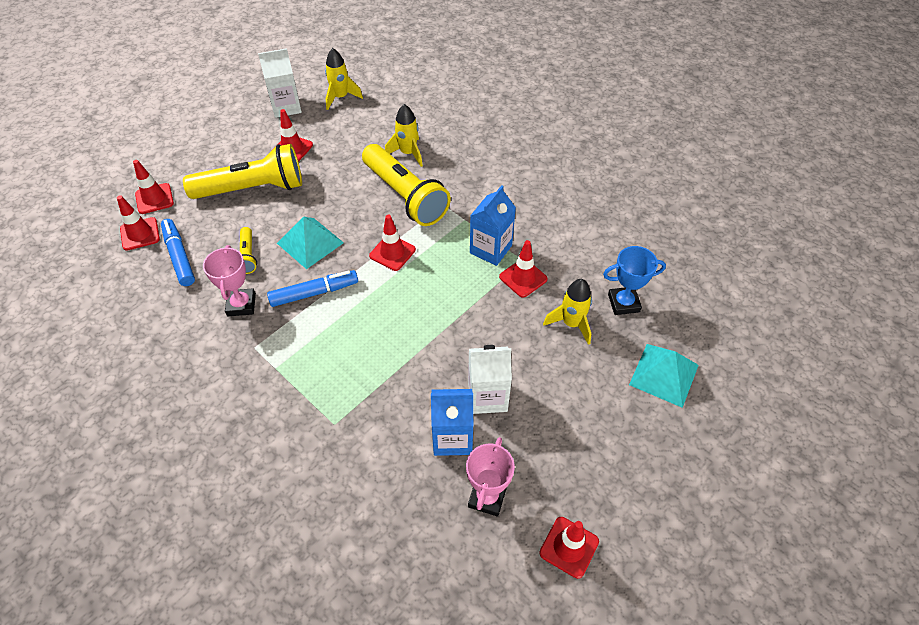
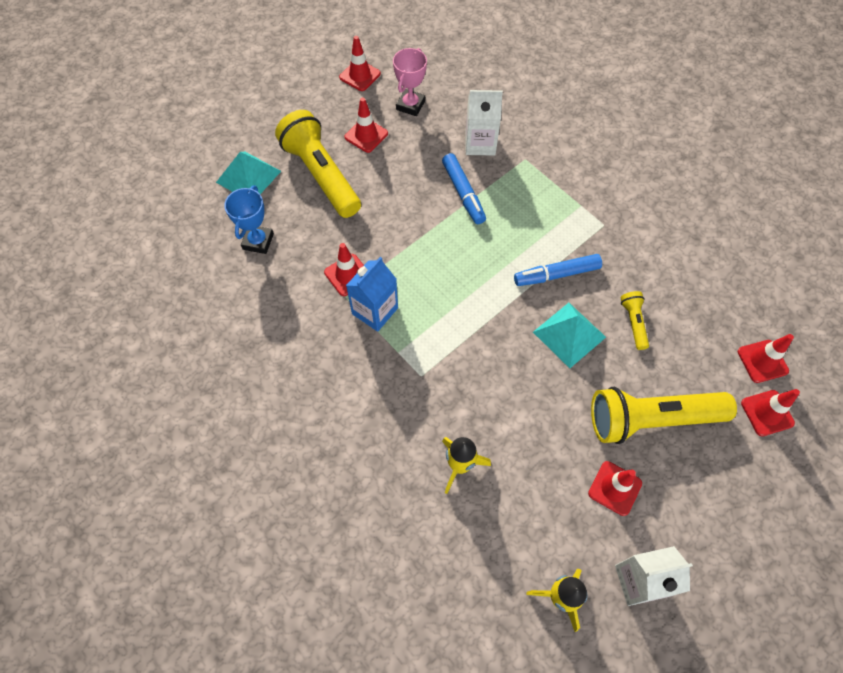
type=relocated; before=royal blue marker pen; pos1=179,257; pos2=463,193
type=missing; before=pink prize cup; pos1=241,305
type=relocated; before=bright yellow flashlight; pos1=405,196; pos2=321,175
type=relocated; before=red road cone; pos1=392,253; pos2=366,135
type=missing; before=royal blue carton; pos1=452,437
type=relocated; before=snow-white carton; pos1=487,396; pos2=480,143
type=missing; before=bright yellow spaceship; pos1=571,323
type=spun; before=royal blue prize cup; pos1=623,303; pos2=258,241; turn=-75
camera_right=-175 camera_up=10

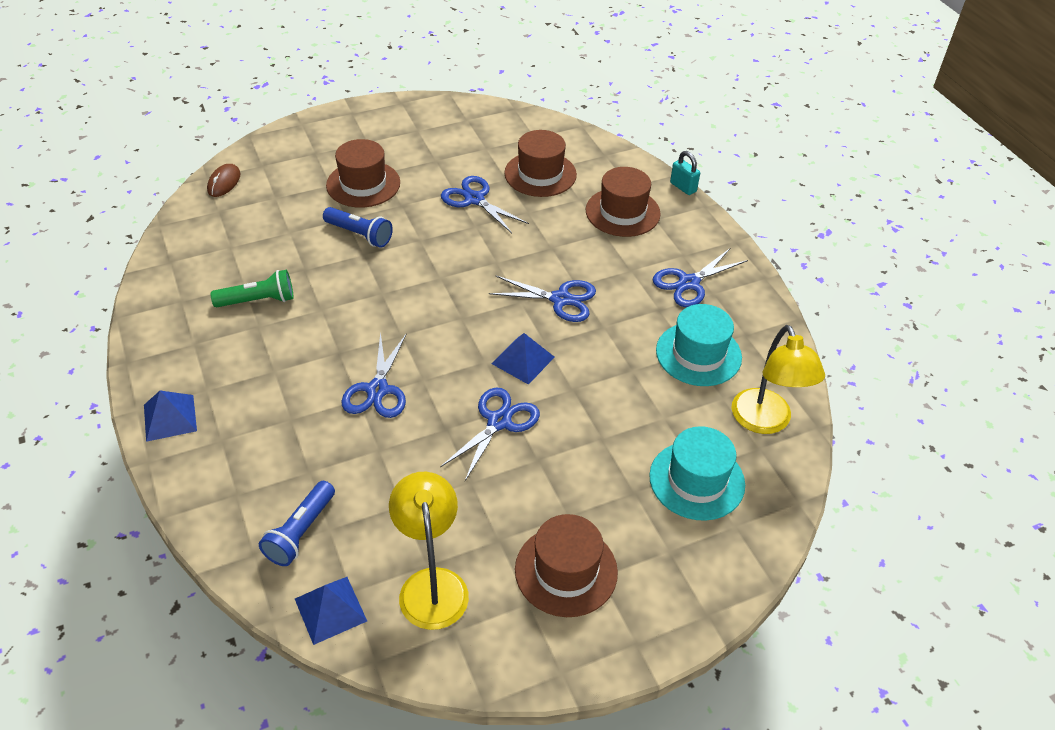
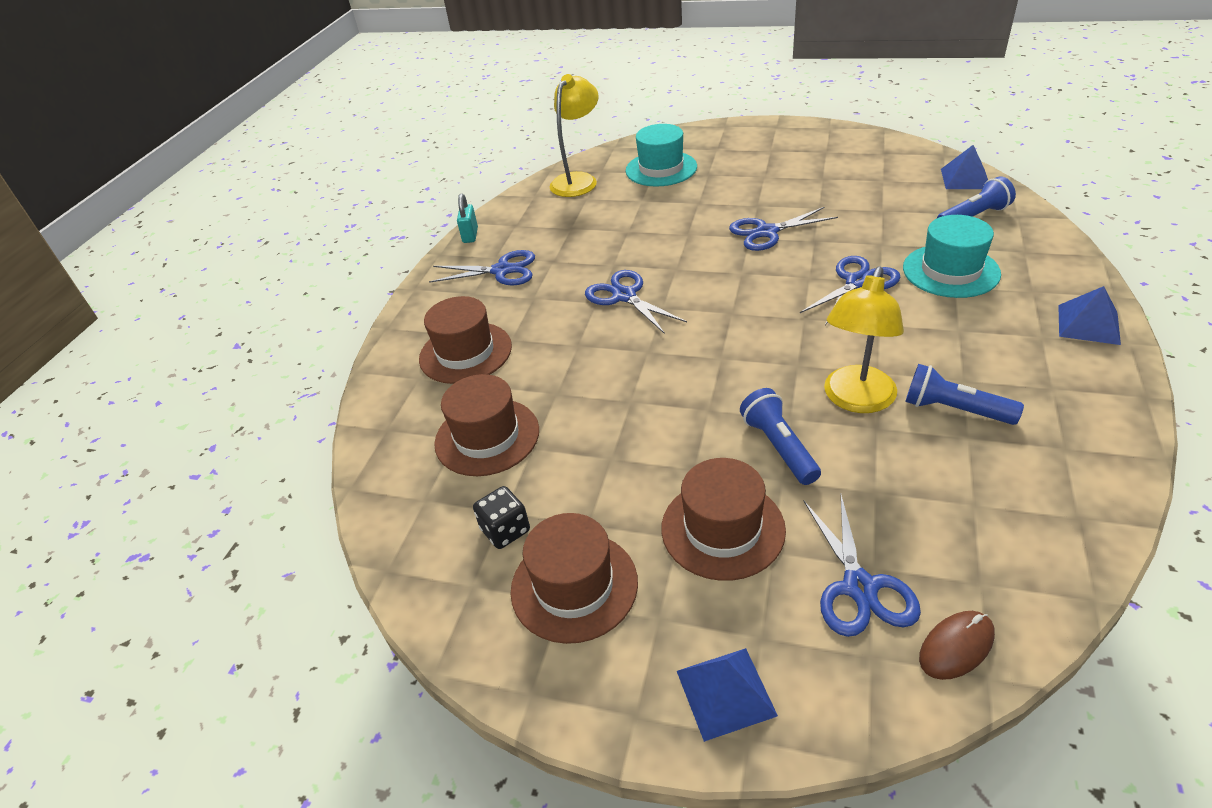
type=colour; before=emerald flashlight; after=royal blue flashlight; pos1=258,301; pos2=954,409
type=relocated; before=bright yellow reading lamp; pos1=431,584; pos2=856,400
type=relocated; before=royal blue pair of scissors; pos1=474,199; pos2=859,587
type=relocated; before=royal blue pyramid; pos1=523,360; pos2=725,692
type=relocated; before=brown top hat; pos1=566,571; pos2=574,586
type=relocated; before=turquoise top hat; pos1=698,354; pos2=950,271
type=relocated; before=turquoise padlock; pos1=683,187; pos2=470,235
type=appeared; after=jet-black dice; pos2=505,530
camera_right=-135 camera_up=-5

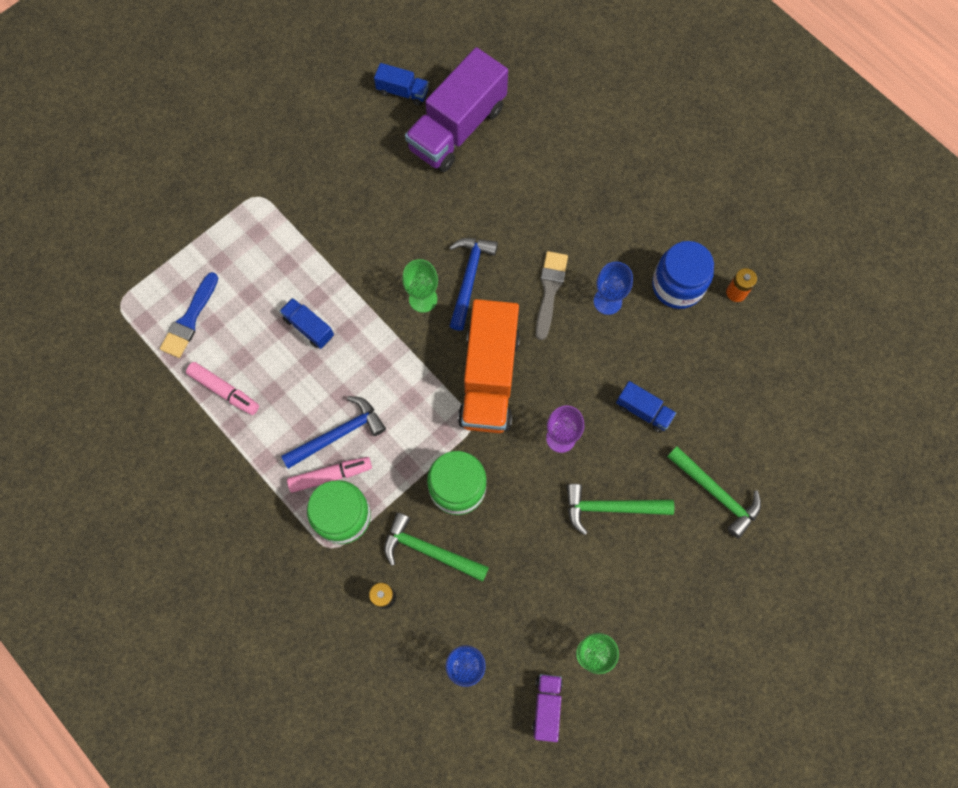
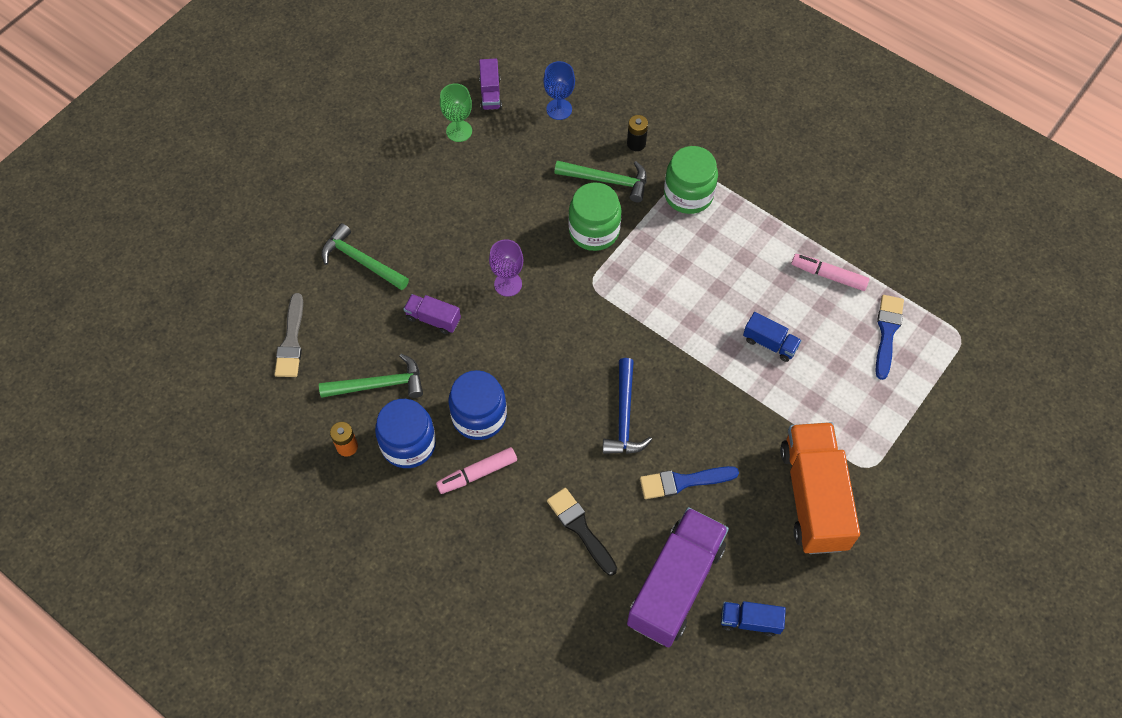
type=missing; before=royal blue carpenter's hammer; pos1=339,434
type=relocated; before=pink marker pen; pos1=330,475; pos2=477,473
type=missing; before=emerald goblet; pos1=423,299
type=relocated; before=orange truck; pos1=489,378; pos2=813,497
type=relocated; before=grey paint brush; pos1=550,290; pos2=291,341
type=relocated; before=emerald carpenter's hammer; pos1=610,507; pos2=379,385
type=exchanged; before=royal blue goblet; after=royal blue jar; pos1=607,301; pos2=479,416
type=colour; before=royal blue truck; after=royal purple truck; pos1=643,411; pos2=433,319
type=appeared; after=jet-black paint brush; pos2=580,528
type=appeared; after=royal blue paint brush; pos2=683,482
camera_right=170 camera_up=-10

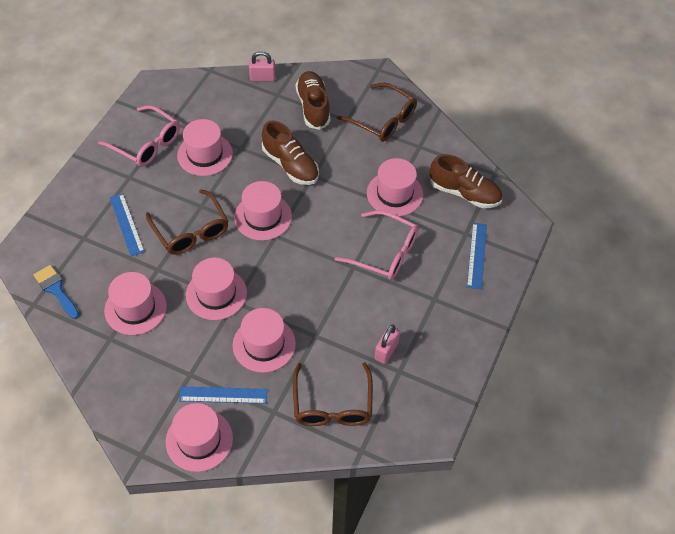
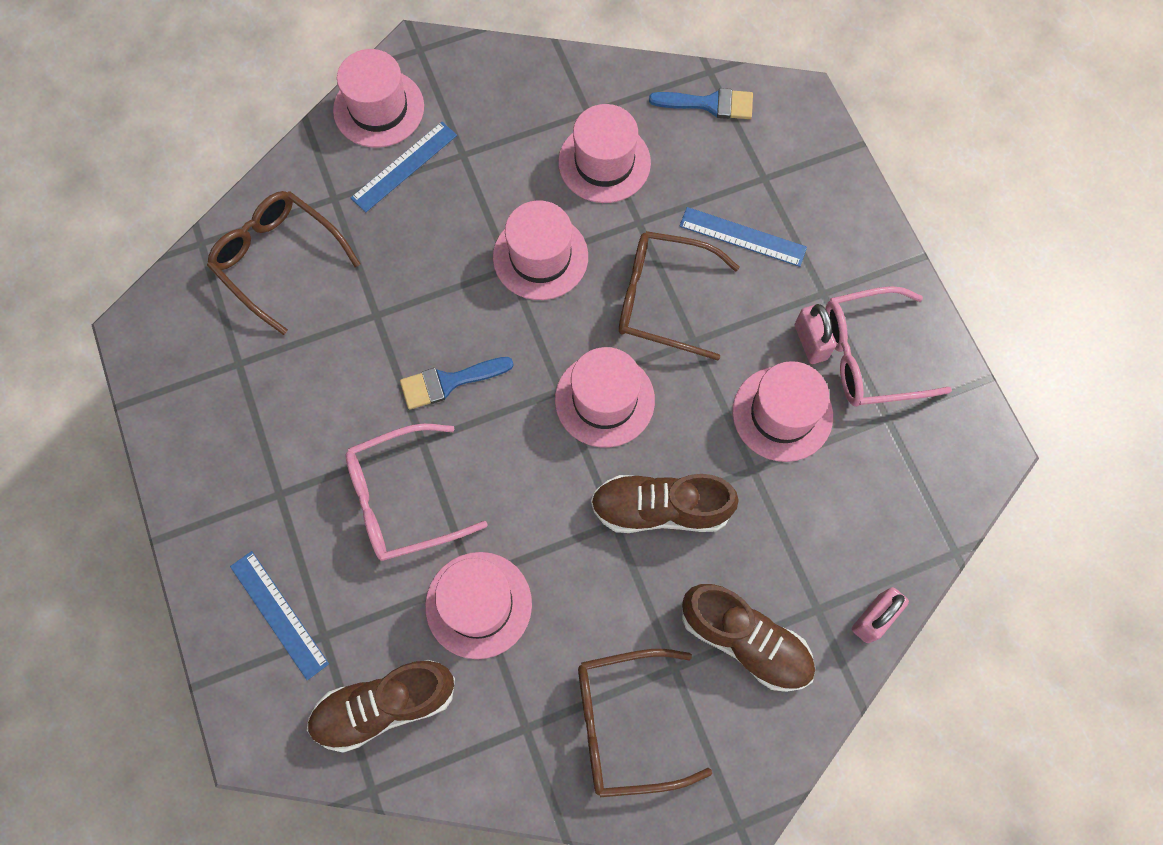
type=missing; before=pink top hat; pos1=264,344
type=relocated; before=pink padlock; pos1=386,351; pos2=810,342
type=appeared; after=royal blue paint brush; pos2=449,382
camera_right=135 camera_up=15

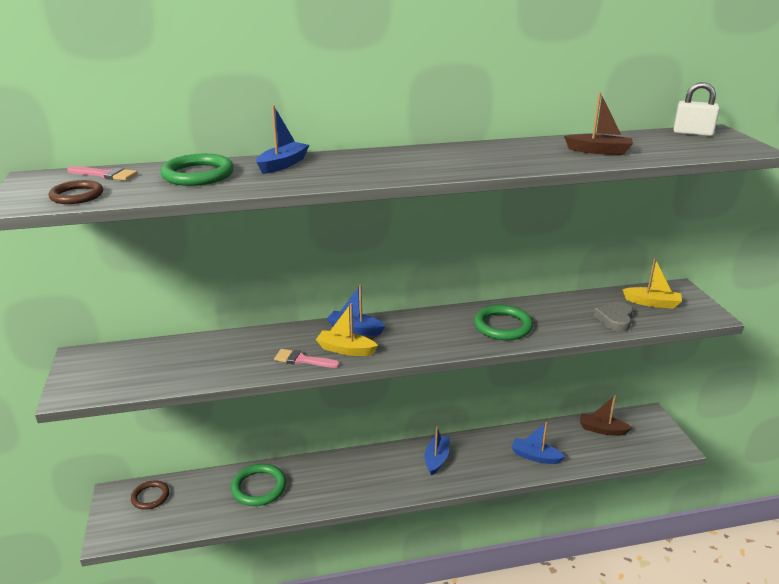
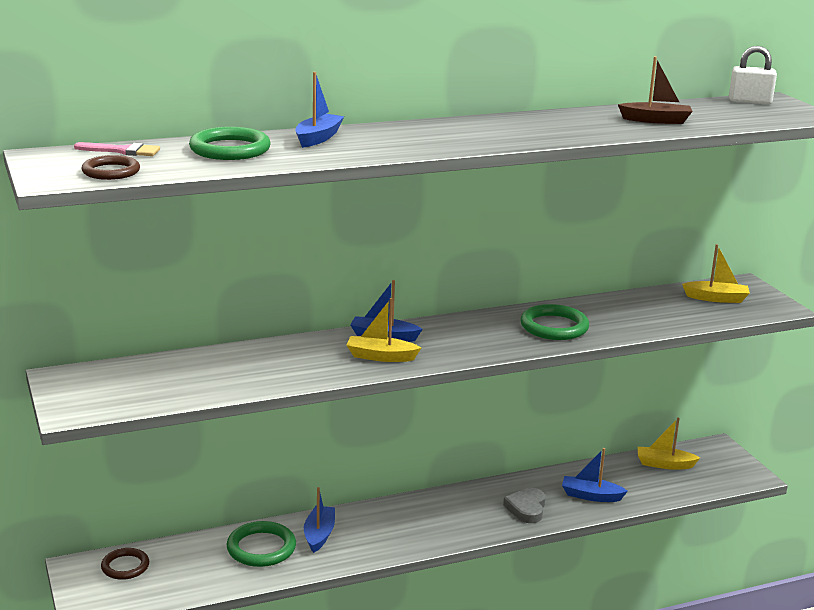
type=missing; before=pink paint brush; pos1=302,360
type=relocated; before=royal blue toy boat; pos1=436,459; pos2=319,535
type=colour; before=brown toy boat; after=bright yellow toy boat; pos1=602,430; pos2=664,464
type=relocated; before=grey heart shape; pos1=615,319; pos2=526,508
camera_right=-10 camera_up=-5

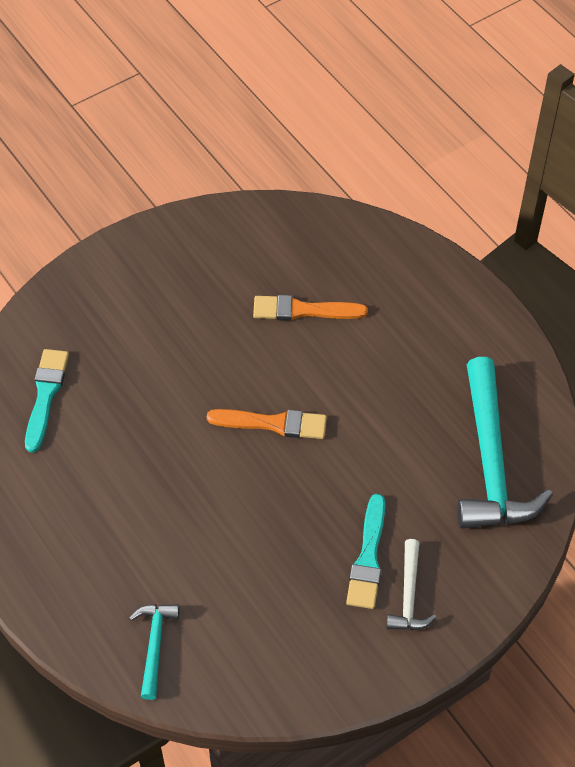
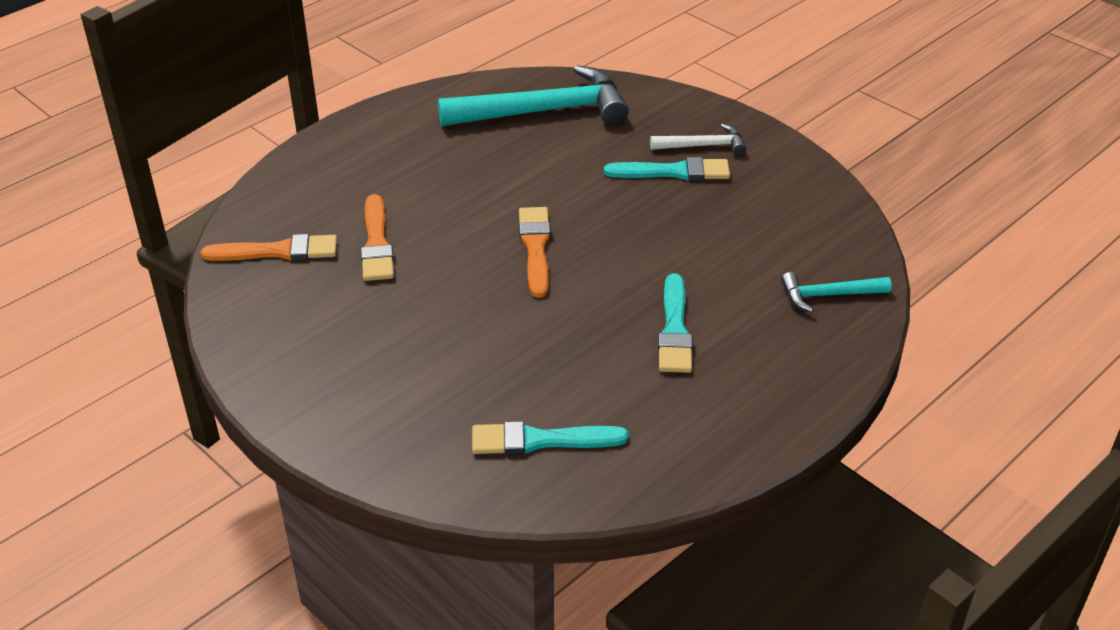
type=appeared; after=orange paint brush; pos2=277,251
type=appeared; after=turquoise paint brush; pos2=674,329
camera_right=-100 camera_up=-15

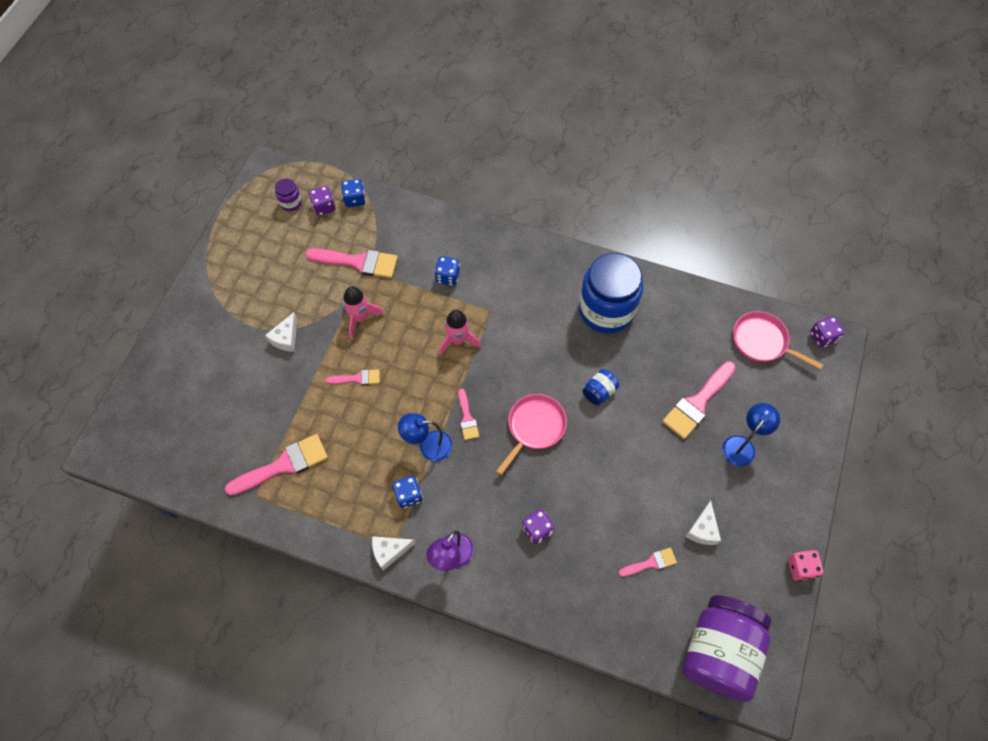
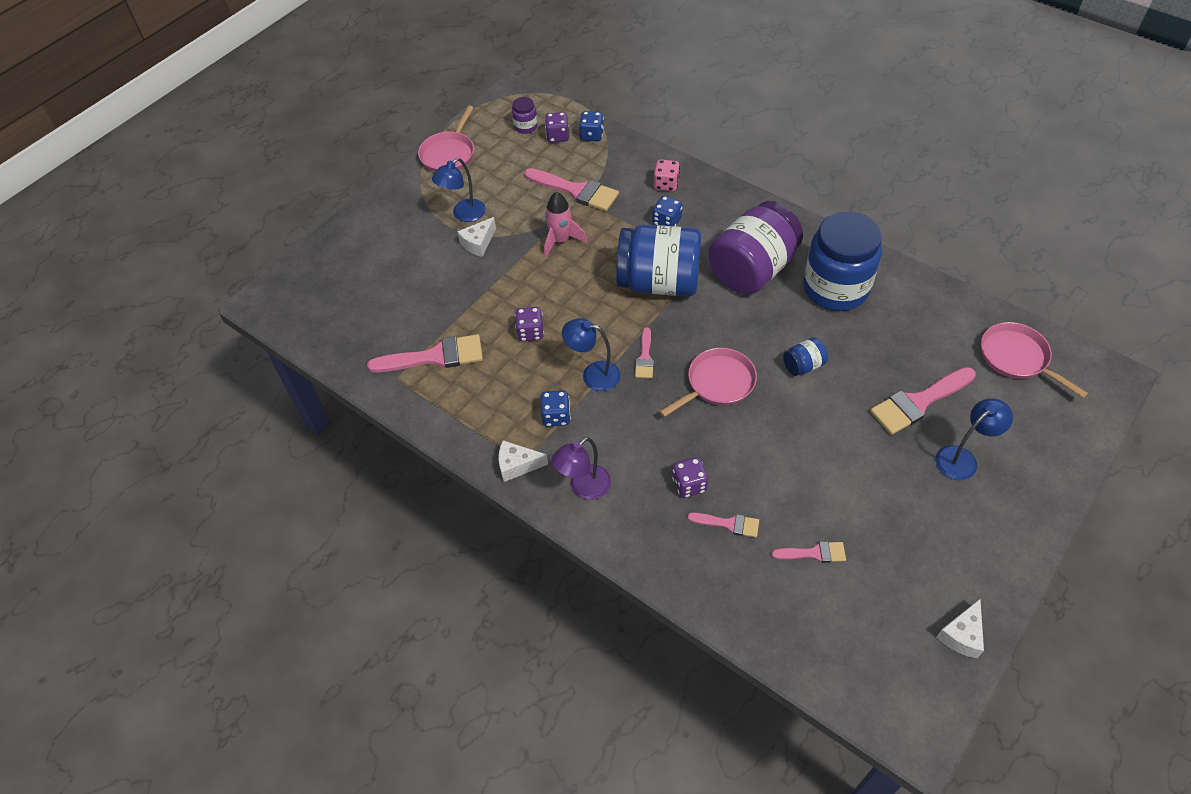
type=relocated; before=pink paint brush; pos1=357,378; pos2=728,524
type=exchanged; before=pink spaceship; after=royal blue jar; pos1=458,340; pos2=659,282
type=relocated; before=royal purple jar; pos1=719,651; pos2=752,270
type=relocated; before=snow-white cheese; pos1=702,529; pos2=961,635
type=relocated; before=pink dice; pos1=800,568; pos2=666,184
type=relocated; before=royal purple dice; pos1=822,337; pos2=530,332
type=appeared; after=pink skillet; pos2=449,154
type=appeared; after=royal blue reading lamp; pos2=464,214
camera_right=20 camera_up=-10

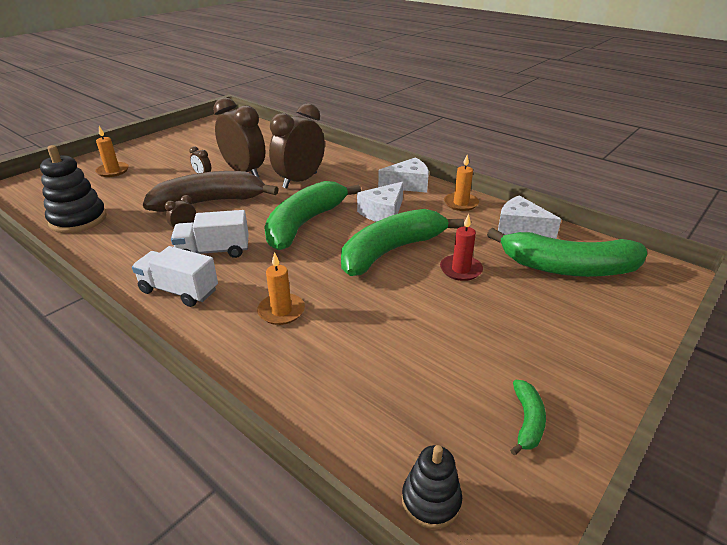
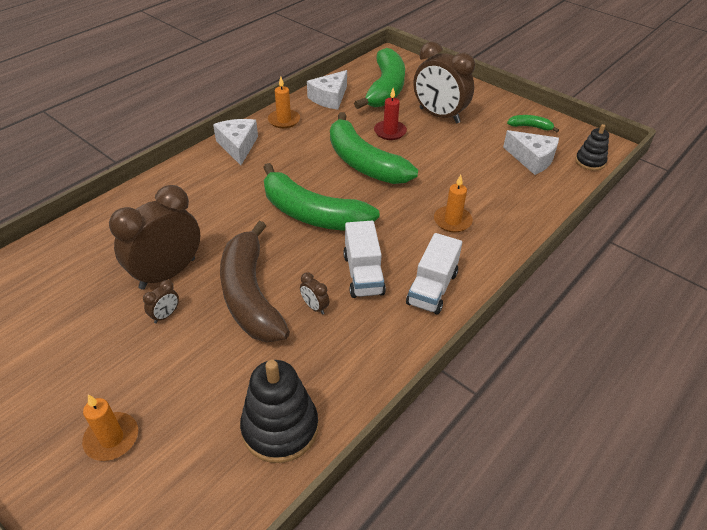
type=relocated; before=brown bedside clock; pos1=300,180; pos2=439,115
type=relocated; before=snow-white cheese; pos1=383,212; pos2=532,159
camera_right=-90 camera_up=10

